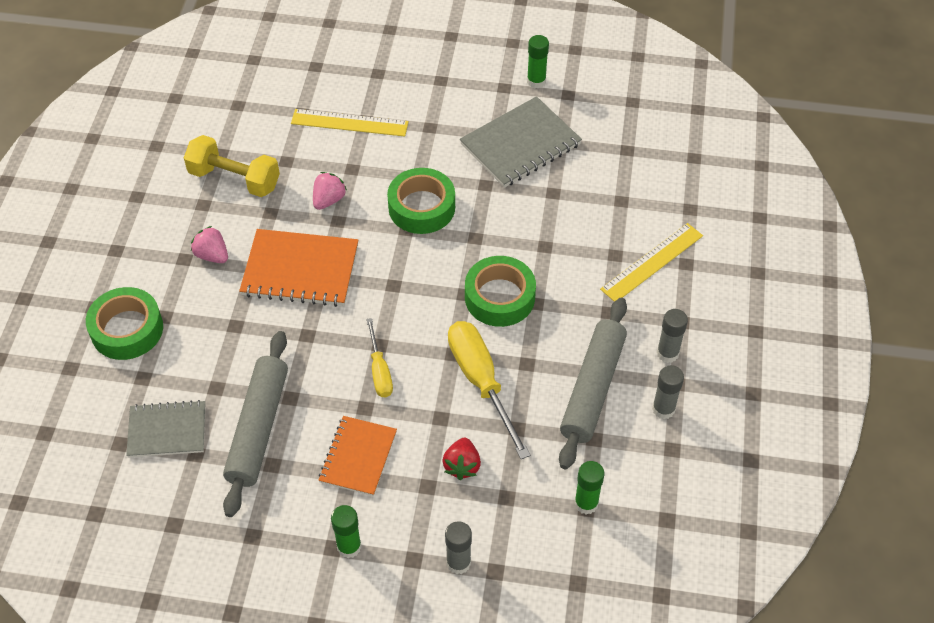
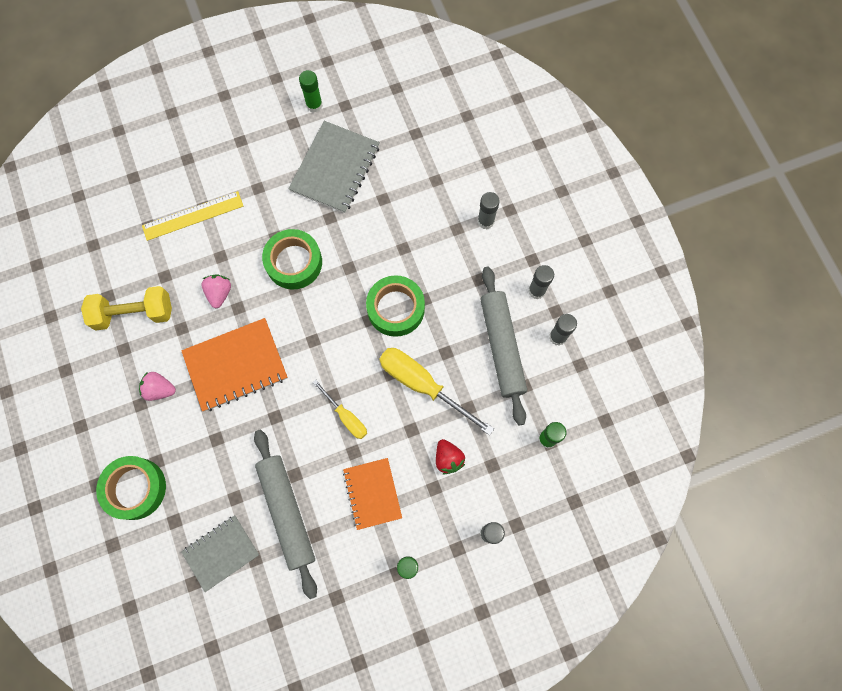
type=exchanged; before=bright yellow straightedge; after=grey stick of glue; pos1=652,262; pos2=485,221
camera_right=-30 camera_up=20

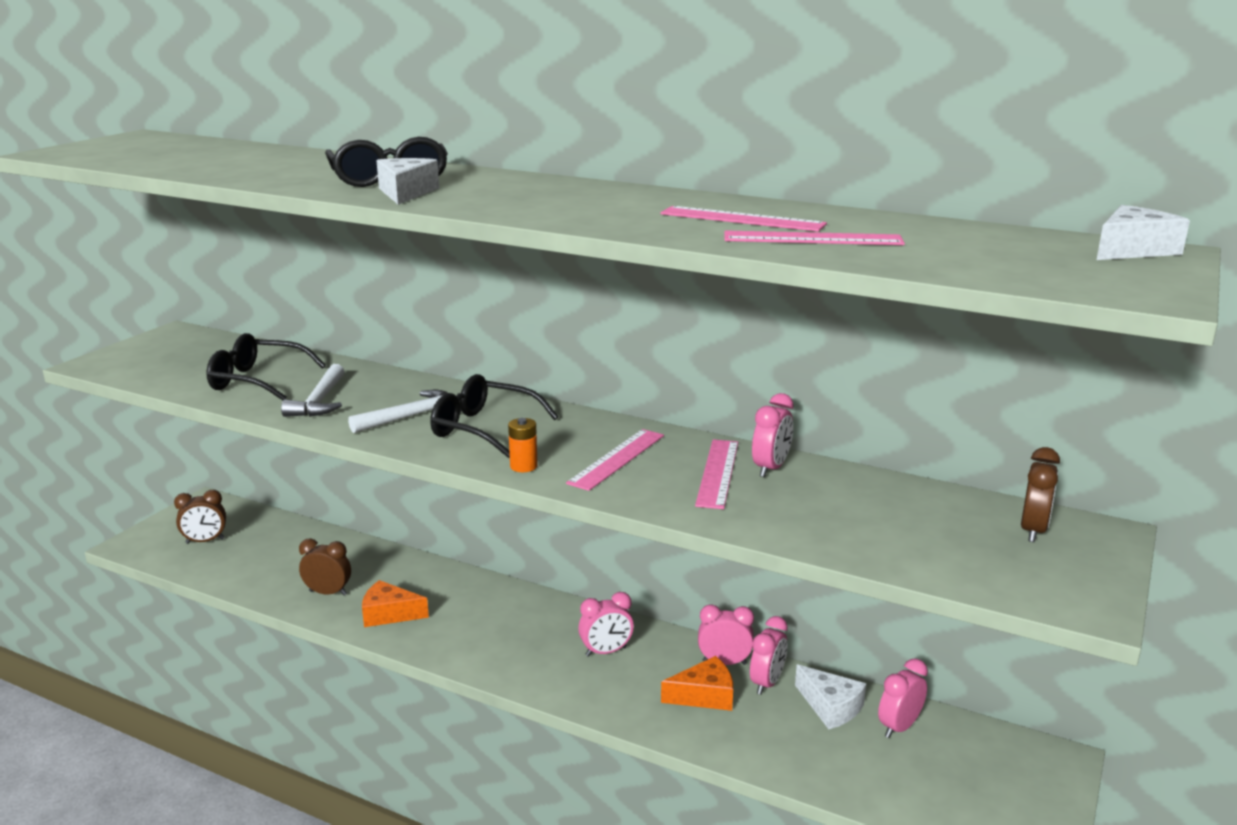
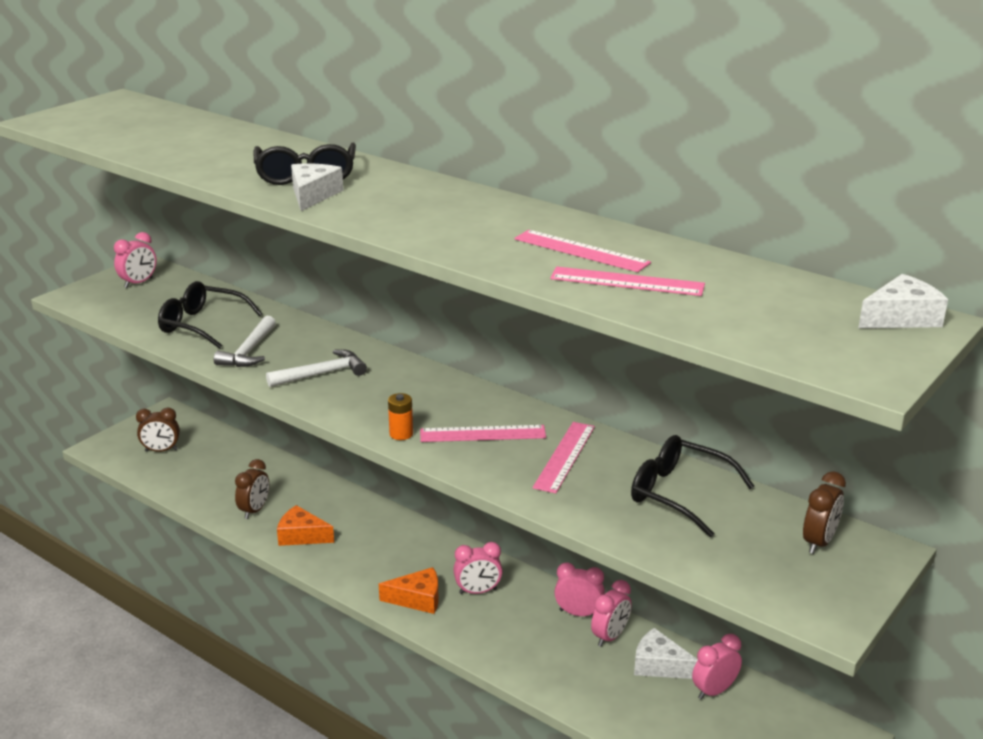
type=spun; before=brown bedside clock; pos1=328,593; pos2=254,510; turn=90
type=relocated; before=jet-black eyeglasses; pos1=483,428; pos2=678,494
type=spun; before=pink straightedge; pos1=617,459; pos2=482,434; turn=45
type=relocated; before=orange cheese; pos1=705,695; pos2=417,599
type=relocated; before=pink bedside clock; pos1=771,468; pos2=138,283
type=spun; before=snow-white cheese; pos1=830,707; pos2=659,665; turn=150
camera_right=10 camera_up=5

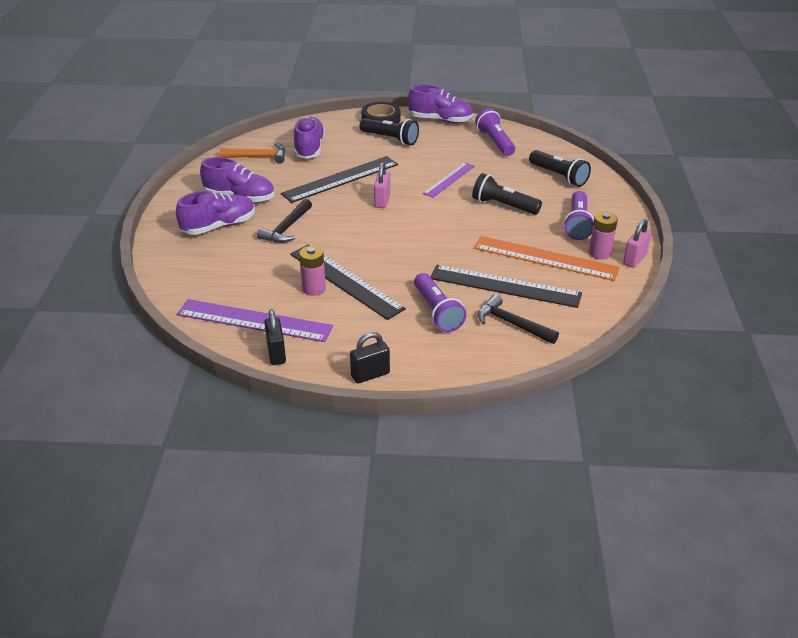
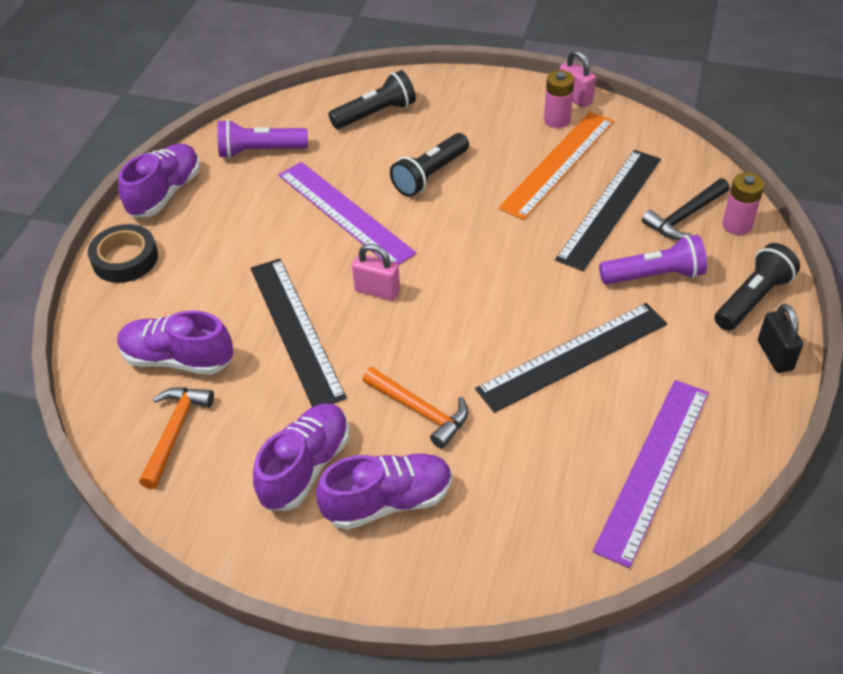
type=spun; before=royal purple shoe; pos1=219,226; pos2=388,501; turn=90
type=colour; before=jet-black carpenter's hammer; after=orange carpenter's hammer; pos1=286,228; pos2=420,411
type=missing; before=jet-black padlock; pos1=276,353
type=relocated; before=pink battery; pos1=314,289; pos2=737,225
type=relocated; before=jet-black flashlight; pos1=390,139; pos2=752,299
type=size; before=royal purple straightedge; pos1=449,179; pos2=344,213; scale=1.67
type=missing; before=royal purple flashlight; pos1=577,224
camera_right=-75 camera_up=10

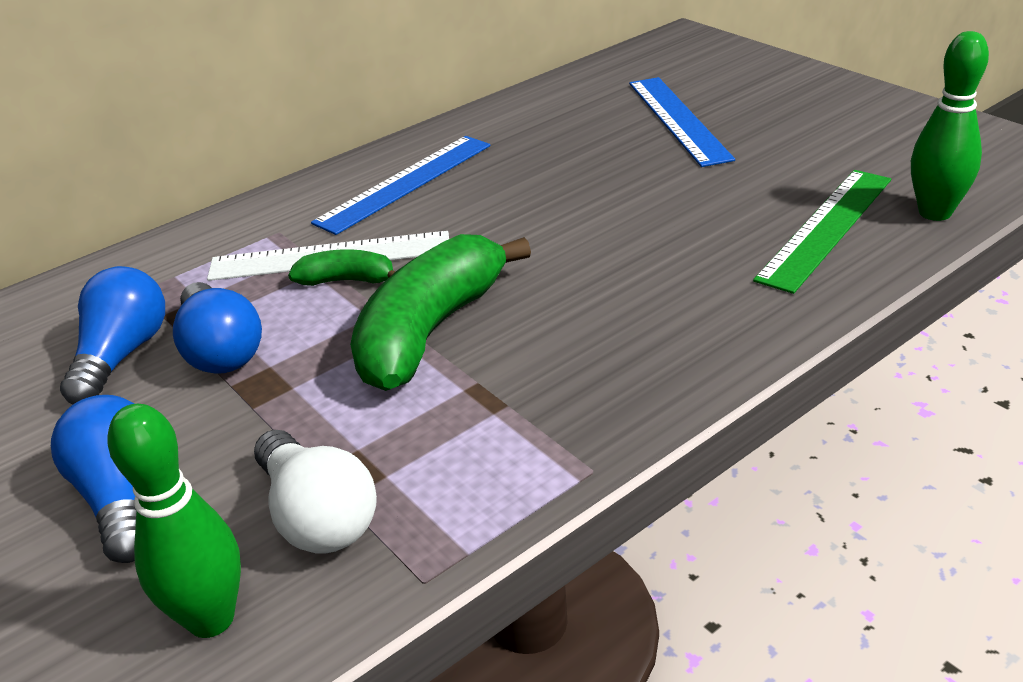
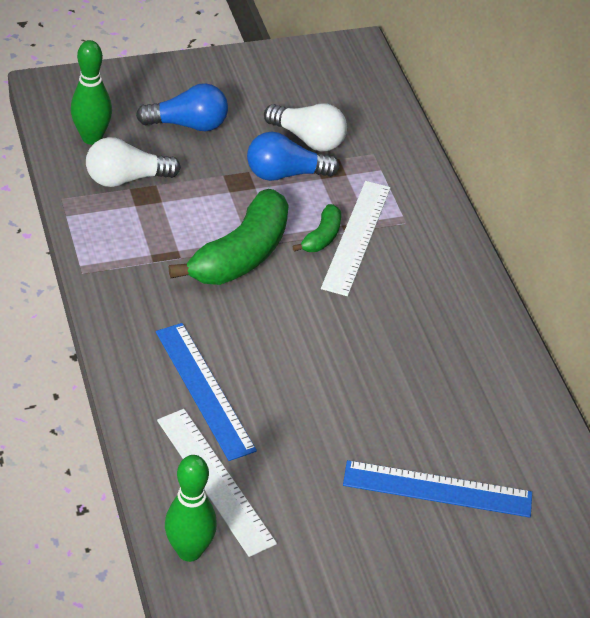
type=colour; before=royal blue lightbulb; after=snow-white lightbulb; pos1=122,355; pos2=308,139
type=relocated; before=royal blue straightedge; pos1=405,183; pos2=204,390
type=spun; before=emerald banana fruit; pos1=430,331; pos2=241,254; turn=75
type=colour; before=emerald straightedge; after=snow-white straightedge; pos1=826,228; pos2=215,480
camera_right=105 camera_up=10

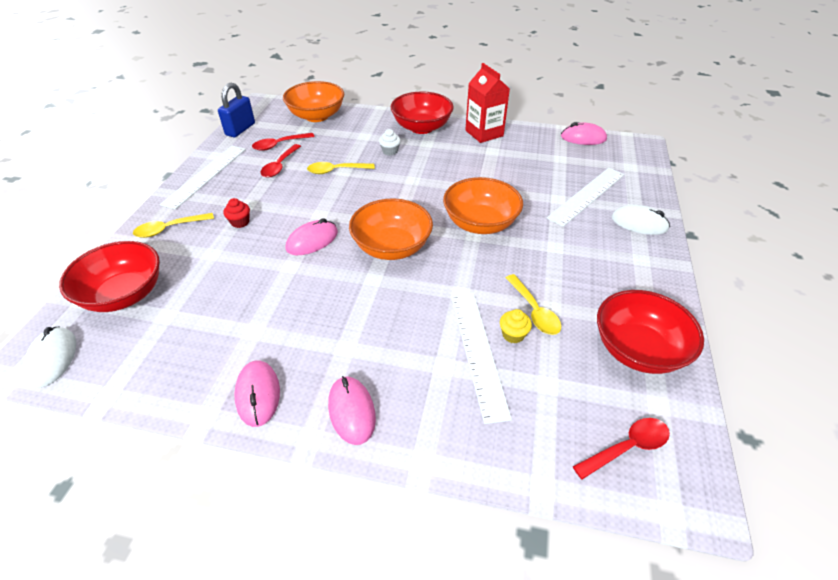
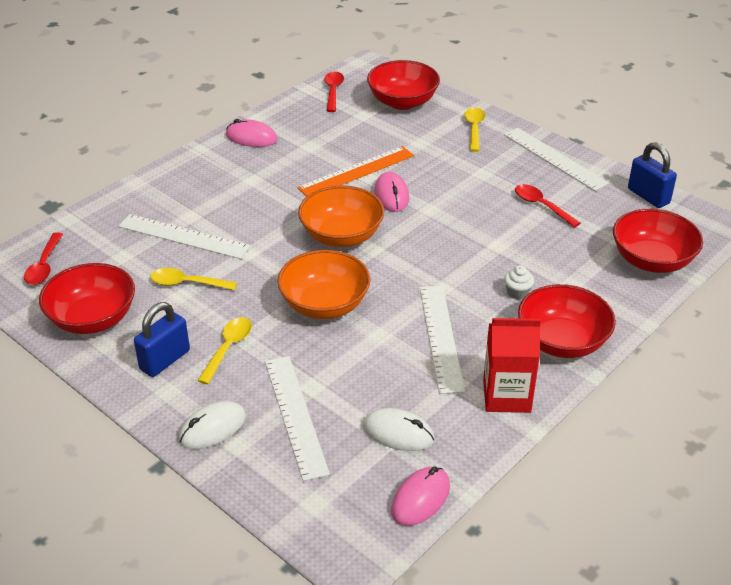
type=relocated; before=snow-white mouse; pos1=53,359; pos2=398,433
type=missing; before=red fairy cake; pos1=240,222
type=relocated; before=red tablespoon; pos1=279,145; pos2=333,91
type=colour; before=orange bowl; after=red bowl; pos1=316,116; pos2=652,260
type=relocated; before=bright yellow tablespoon; pos1=336,171; pos2=228,348
type=missing; before=pink mouse; pos1=351,411
type=missing; before=bright yellow fairy cake; pos1=513,335
type=appeared; after=royal blue padlock; pos2=165,360
type=appeared; after=orange straightedge; pos2=356,172
type=appeared; after=snow-white straightedge; pos2=441,337
camera_right=120 camera_up=-5

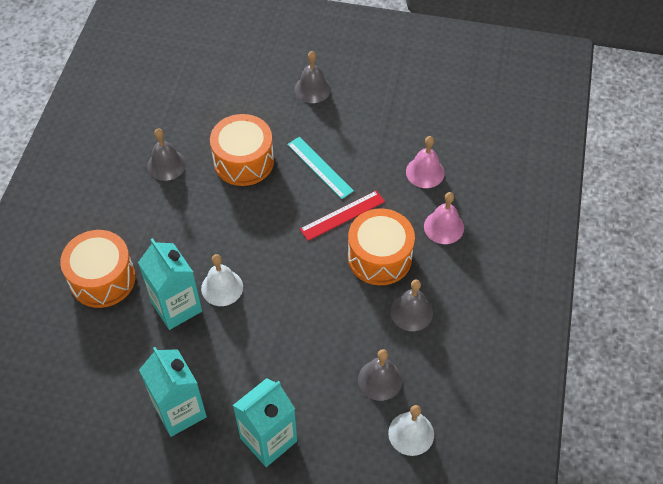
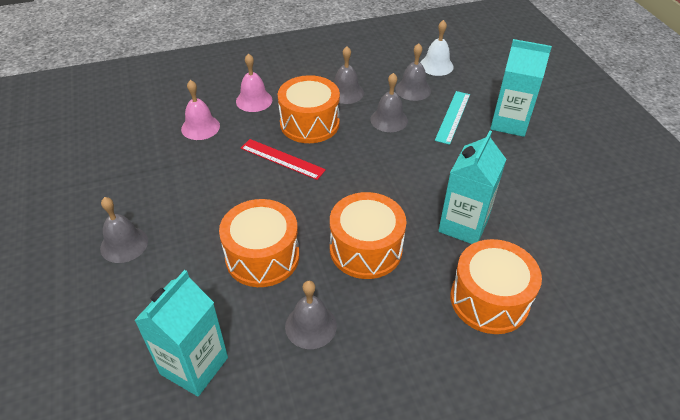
type=relocated; before=turquoise carton; pos1=180,411; pos2=194,366
type=missing; before=snow-white school bell; pos1=222,287
type=relocated; before=turquoise straightedge; pos1=320,167; pos2=453,117
type=appeared; after=orange snare drum; pos2=365,249
type=appeared; after=grey school bell; pos2=389,120
camera_right=-120 camera_up=-10

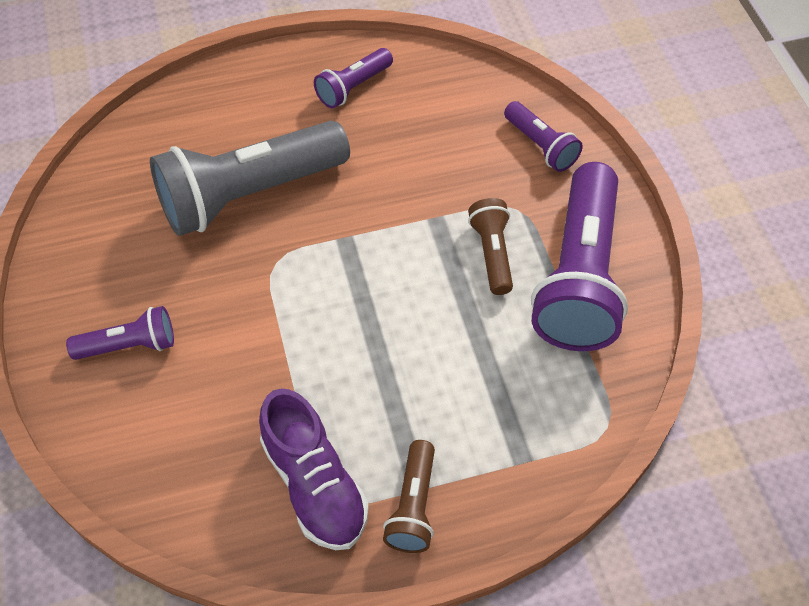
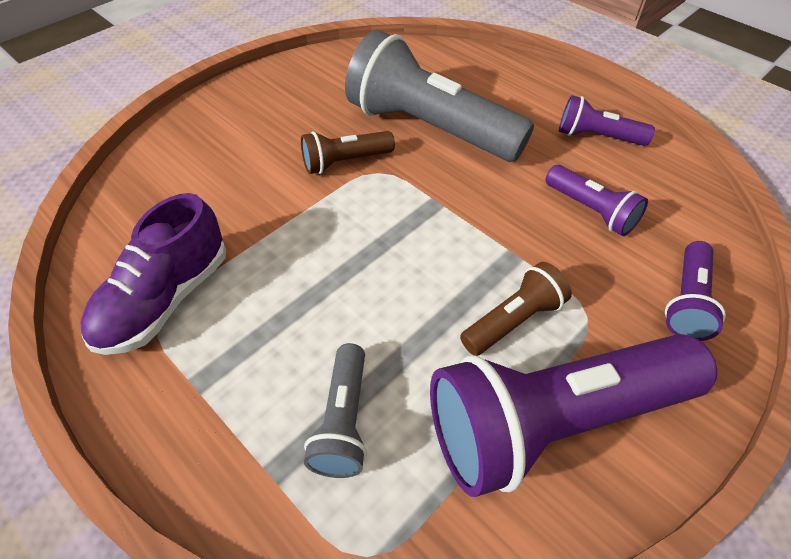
type=relocated; before=royal purple flashlight; pos1=129,345; pos2=591,211
type=relocated; before=brown flashlight; pos1=413,506; pos2=345,162
type=appeared; after=grey flashlight; pos2=343,421
camera_right=60 camera_up=-5

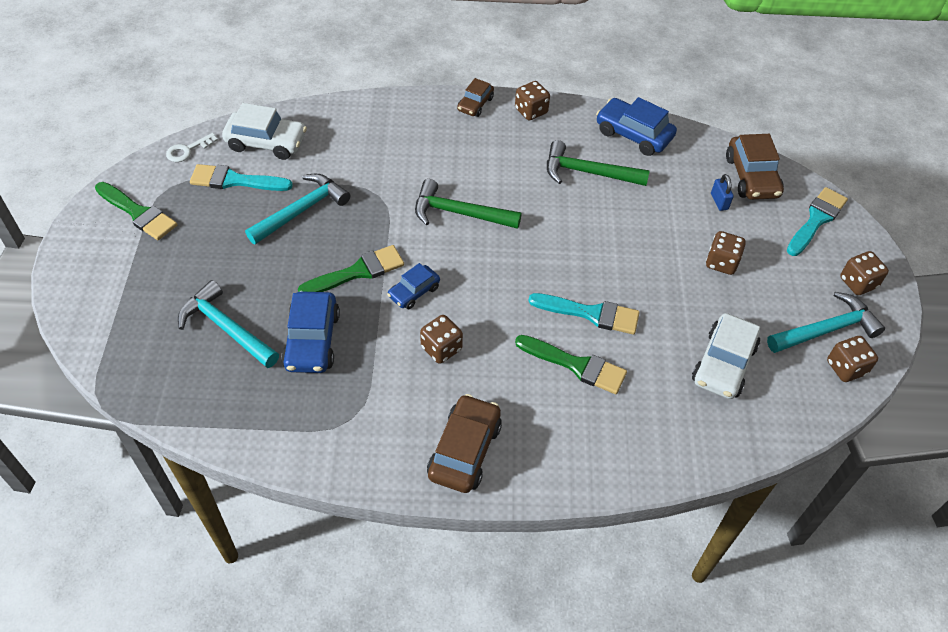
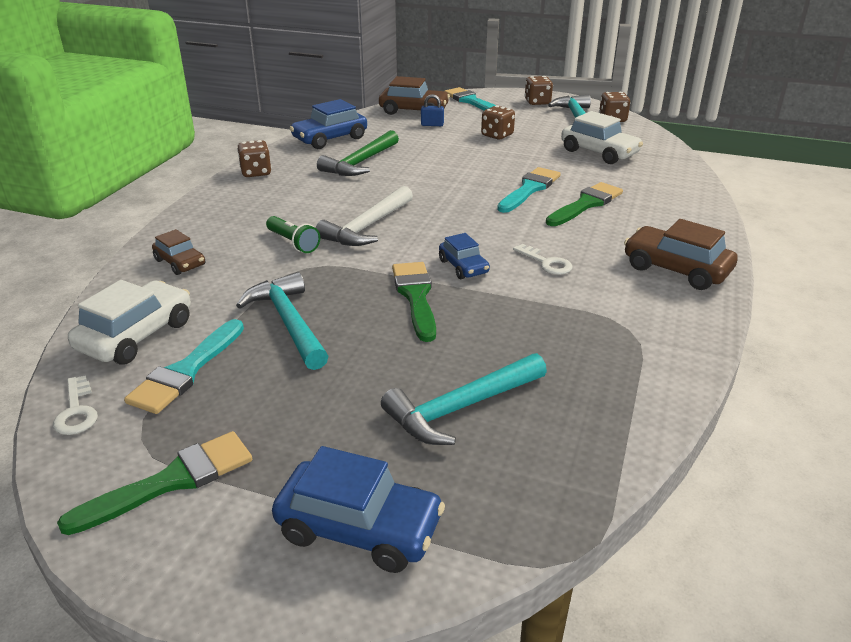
type=relocated; before=royal blue automobile; pos1=312,340; pos2=359,528
type=colour; before=emerald carpenter's hammer; after=snow-white carpenter's hammer; pos1=459,213; pos2=367,227
type=exchanged; before=brown dice; after=snow-white door key; pos1=441,348; pos2=546,263
type=relocated; before=brown automobile; pos1=475,104; pos2=180,263
type=appeared; after=emerald flashlight; pos2=293,243
camera_right=-70 camera_up=-20

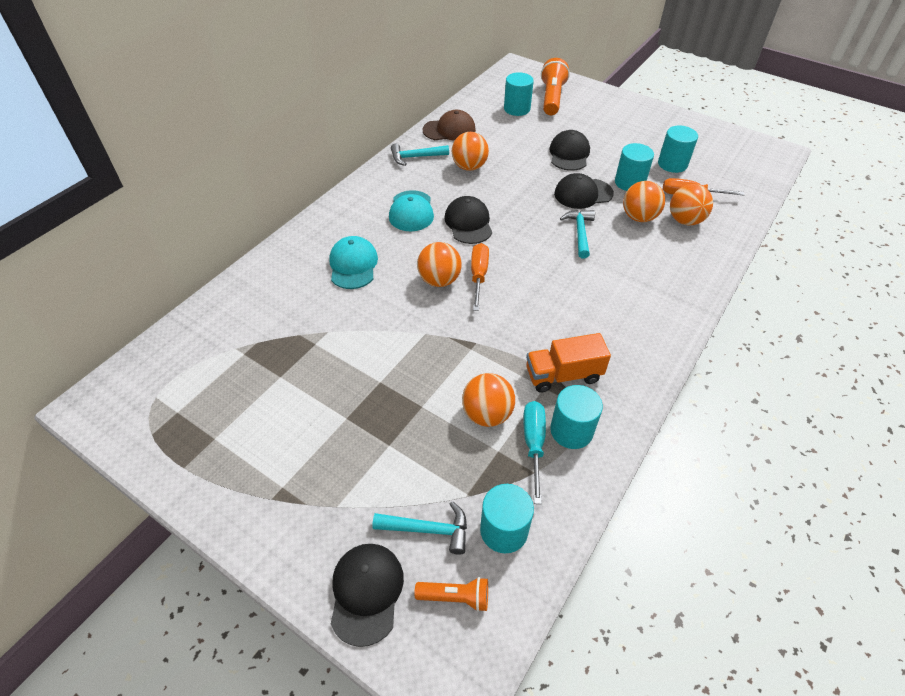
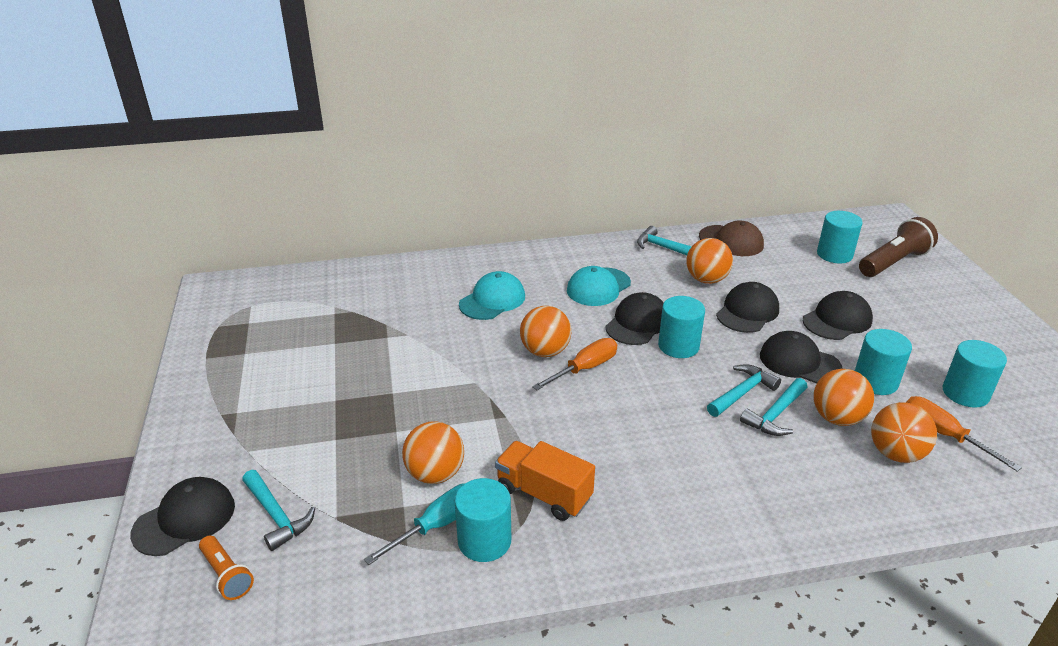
type=relocated; before=turquoise solid cylinder; pos1=504,530; pos2=678,346
type=colour; before=orange flashlight; after=brown flashlight; pos1=552,98; pos2=893,262
type=appeared; after=jet-black baseball cap; pos2=747,312
type=appeared; after=turquoise carpenter's hammer; pos2=775,415
camera_right=45 camera_up=-15

